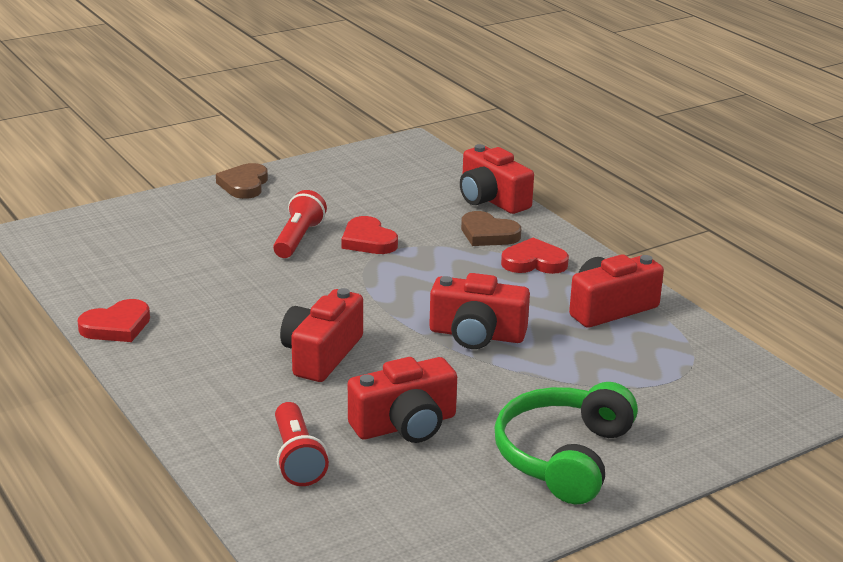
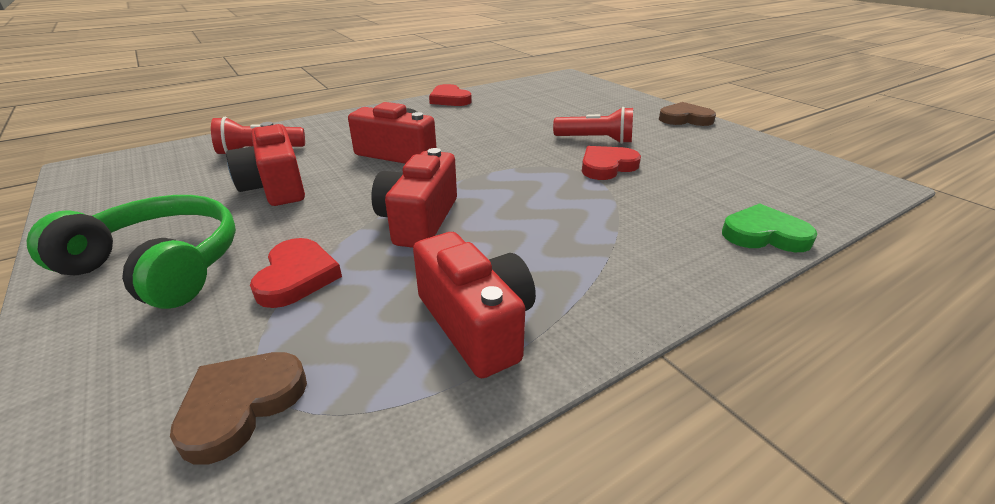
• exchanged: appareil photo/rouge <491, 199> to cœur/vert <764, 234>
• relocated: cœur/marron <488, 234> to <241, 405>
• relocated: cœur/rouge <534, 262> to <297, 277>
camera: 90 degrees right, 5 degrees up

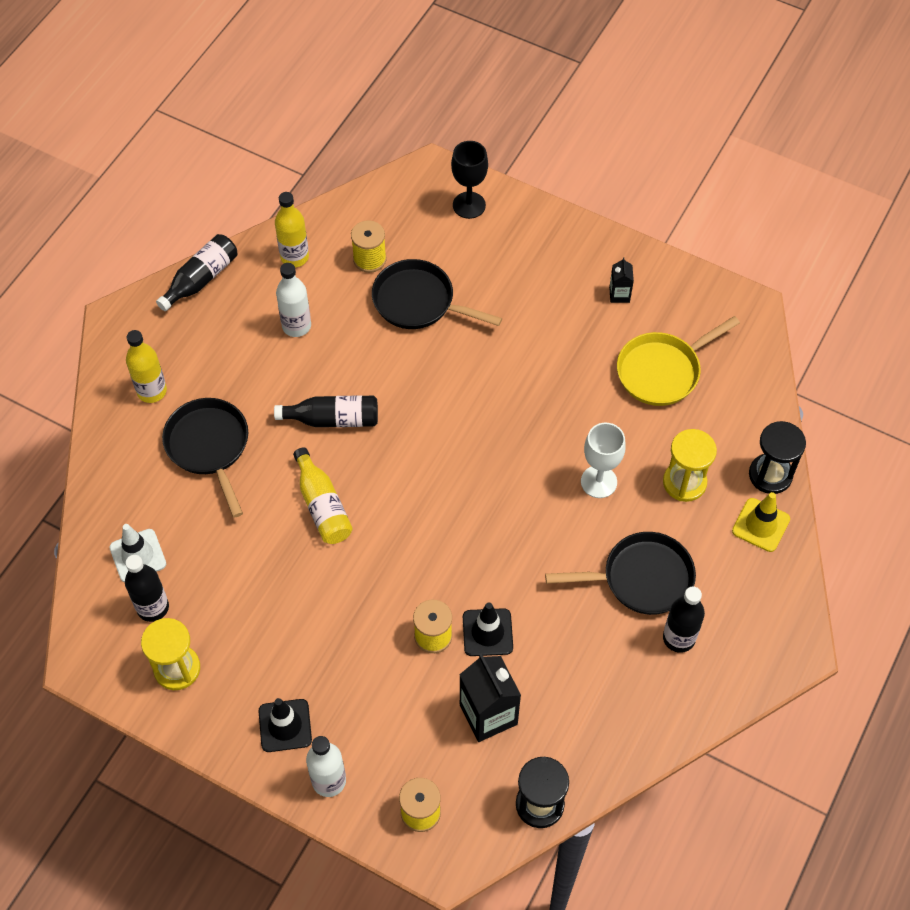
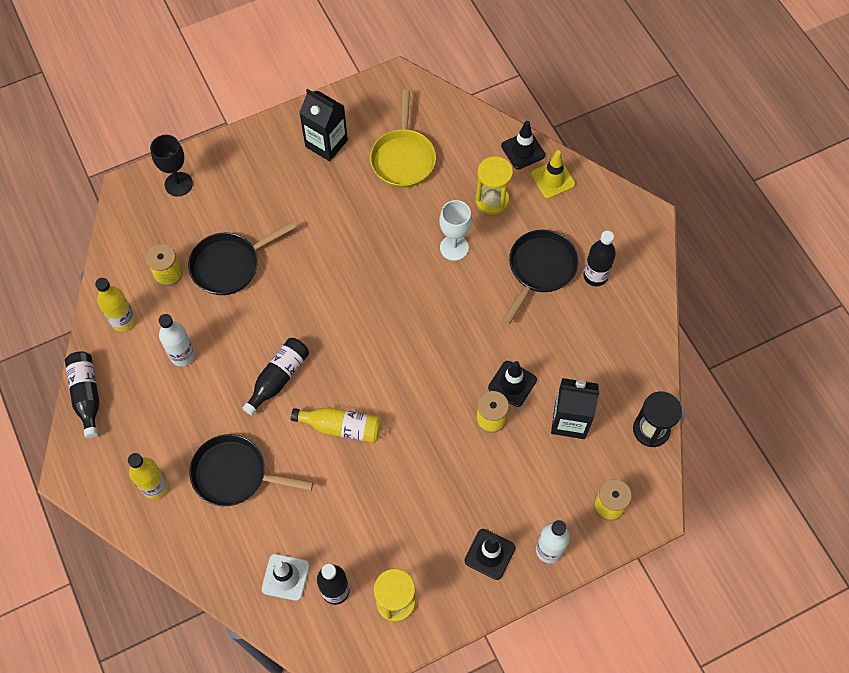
• size: brique de lait/noir <619, 294> = <326, 143> x1.95
• exchanged: sablier/noir <770, 475> to cône de chantier/noir <523, 150>
camera: 55 degrees left, 5 degrees up

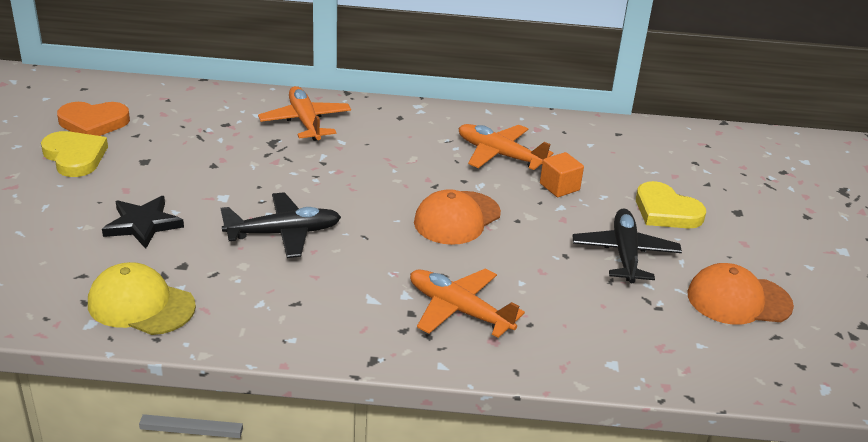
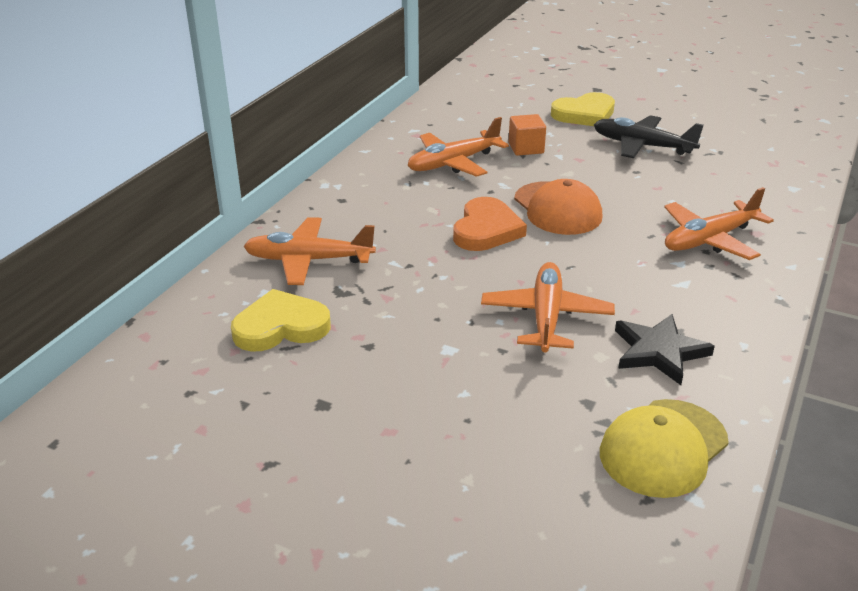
• relocated: cœur/orange <93, 123> to <486, 229>
• relocated: cœur/jaune <75, 157> to <281, 326>
• colour: avion/noir <284, 233> to avion/orange <546, 316>
• relocated: étoile/noir <143, 224> to <659, 352>
• missing: casquette/orange <738, 300>
camera: 65 degrees left, 0 degrees up

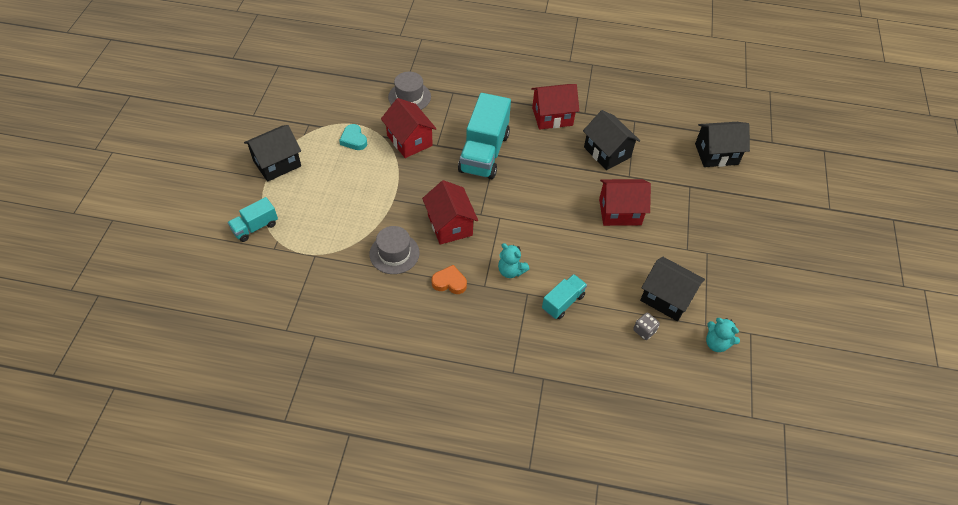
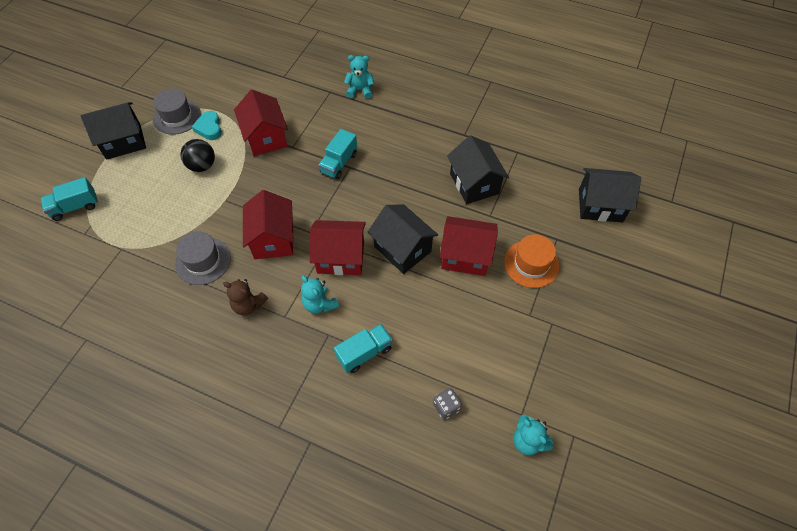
• relocated: chapeau/gris <409, 97> to <177, 117>
• relocated: maison/rouge <552, 116> to <340, 257>
• size: camion/turquoise <484, 153> = <339, 163> x0.52
• relocated: maison/noir <666, 298> to <402, 249>
• exchanged: cœur/orange <449, 282> to ours en peluche/marron <248, 305>
• appeared: ours en peluche/turquoise <360, 90>
• appeared: balle/noir <202, 166>
• appeared: chapeau/orange <531, 264>
camera: 15 degrees right, 5 degrees up

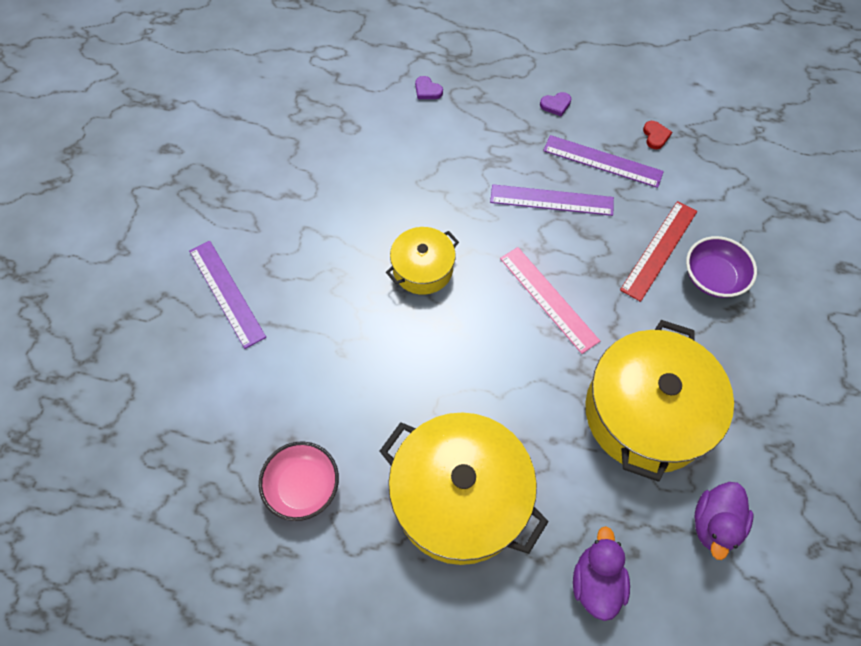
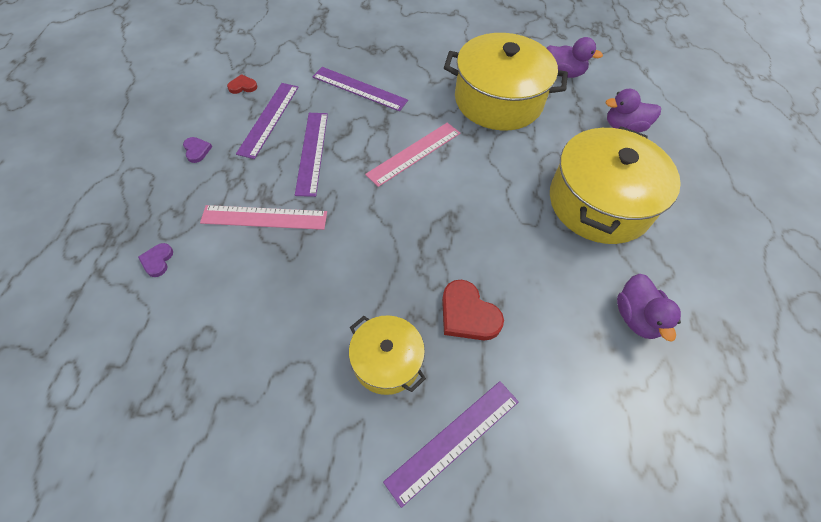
• spun: cœur/violet <427, 90> = <157, 261> 150 degrees clockwise
• colour: règle/rouge <659, 250> to règle/violet <359, 88>
• relocated: marmite/jaune <423, 269> to <387, 361>
• missing: bol/violet <712, 278>
• exchanged: bol/rose <303, 486> to canard/violet <636, 317>
• appeared: règle/rose <264, 217>
• appeared: cœur/rouge <468, 314>
camera: 100 degrees left, 5 degrees down

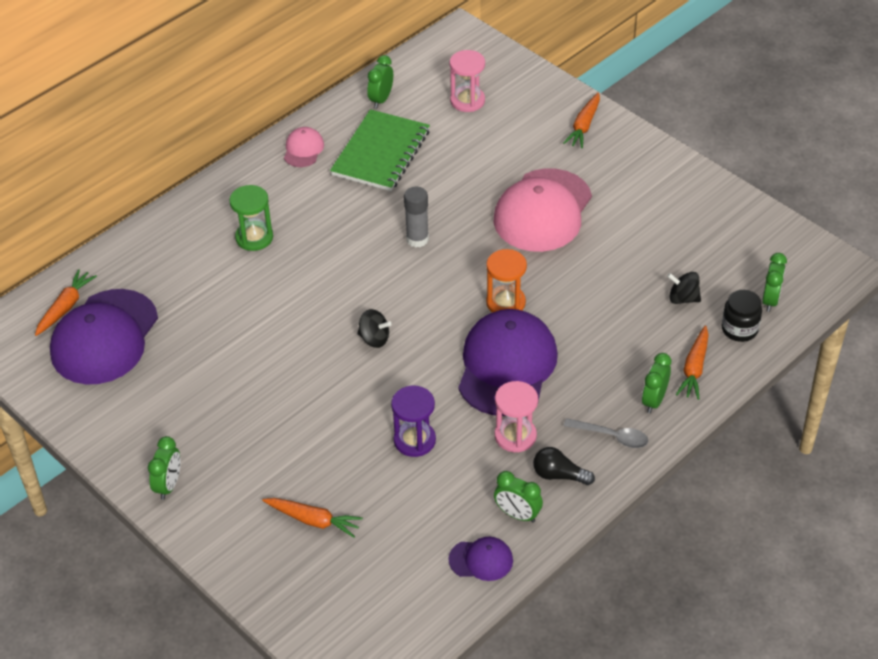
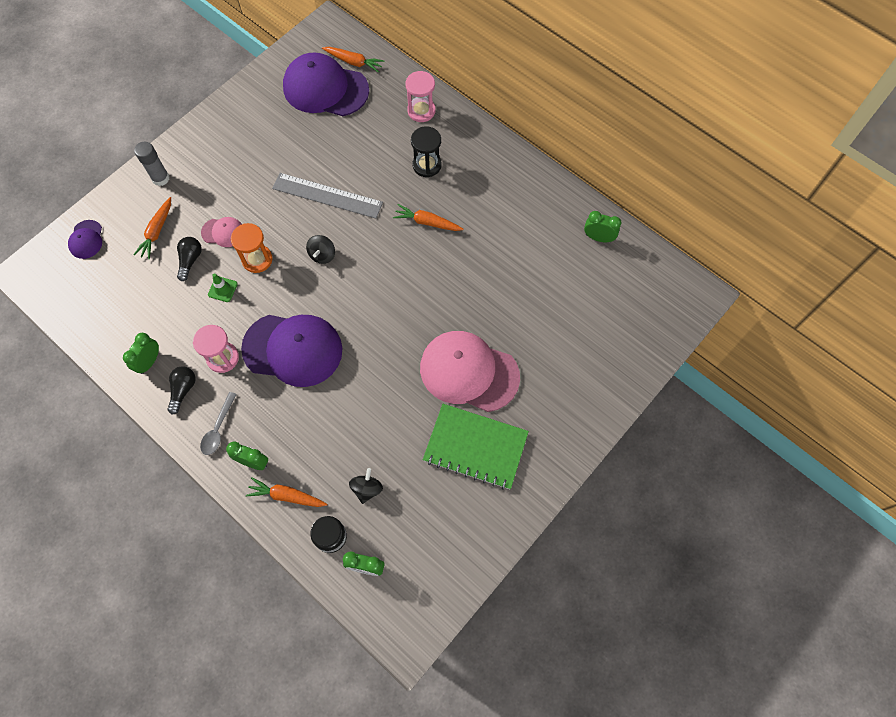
• relocated: sablier/rose <467, 101> to <421, 111>
• relocated: carotte/orange <584, 126> to <427, 222>
• relocated: carnet/vert <381, 153> to <475, 447>
• relocated: casquette/rose <303, 149> to <223, 232>
• colour: sablier/vert <254, 237> to sablier/noir <427, 165>
• relocated: bâton de colle/gris <417, 239> to <160, 178>
• relocated: sablier/orange <505, 303> to <257, 259>
• exchanged: sablier/violet <414, 440> to cône de chantier/vert <222, 289>
• missing: réveil/vert <169, 485>
• relocated: casquette/violet <481, 560> to <86, 239>
• appeared: règle/gris <327, 195>
• appeared: ampoule/noir <190, 260>
camera: 85 degrees right, 20 degrees up

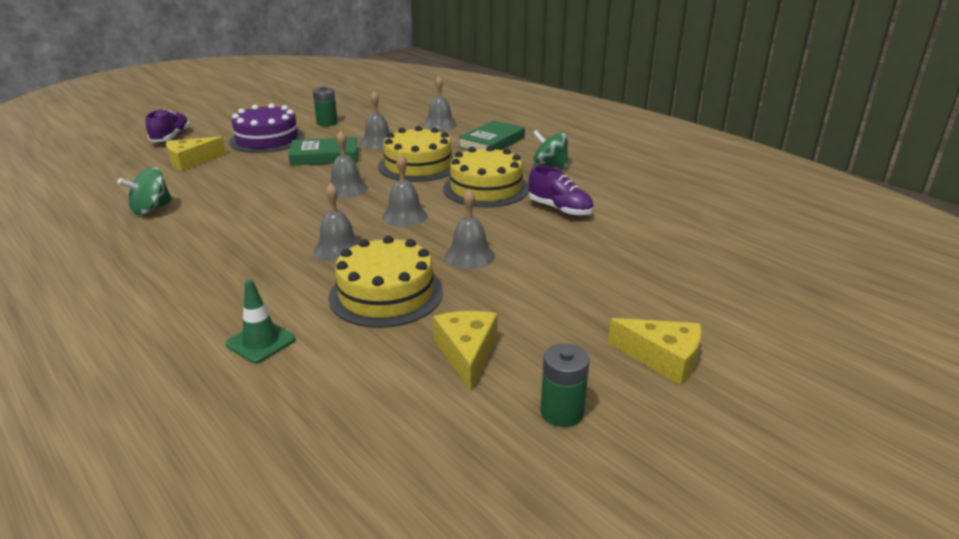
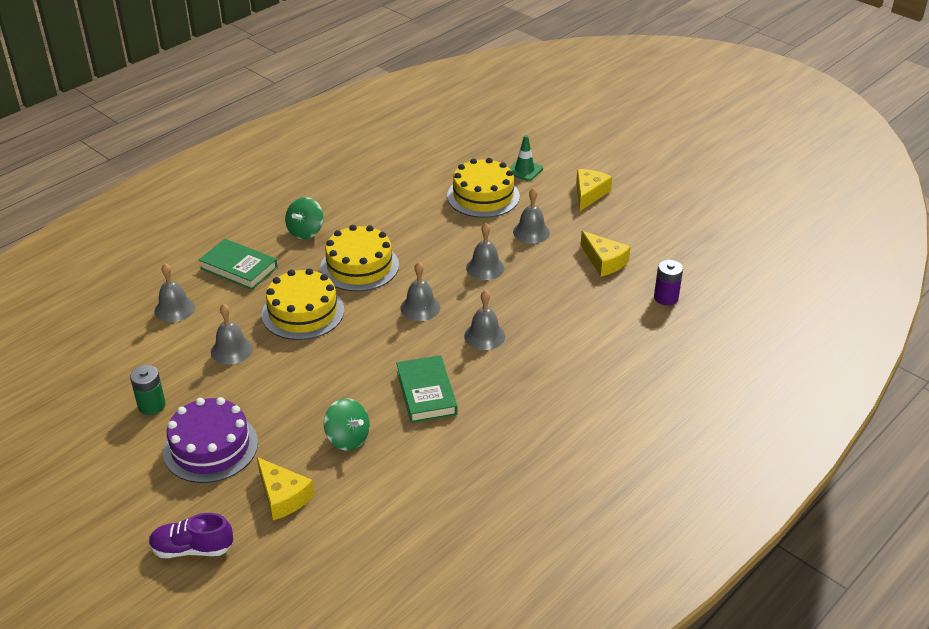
• relocated: cloche/gris <346, 189> to <531, 232>
• relocated: livre/vert <325, 156> to <426, 393>
• missing: chaussure/violet <560, 209>
• relocated: toupie/vert <151, 209> to <348, 438>
• relocated: gâteau/jaune <386, 294> to <483, 196>
• relocated: cône de chantier/vert <261, 342> to <524, 170>
• spun: fromage/jaune <467, 353> = <604, 261> 120 degrees counterclockwise
• missing: pile/vert <562, 412>
• appeared: pile/violet <666, 297>
camera: 95 degrees left, 10 degrees up

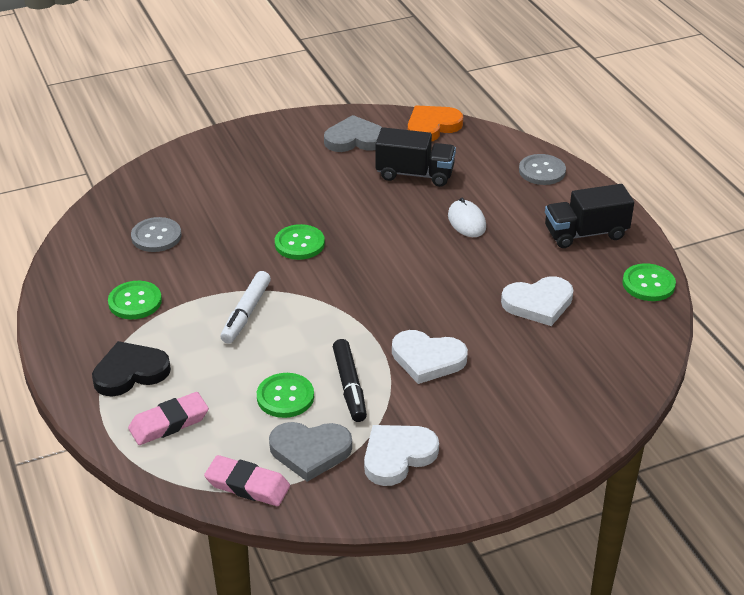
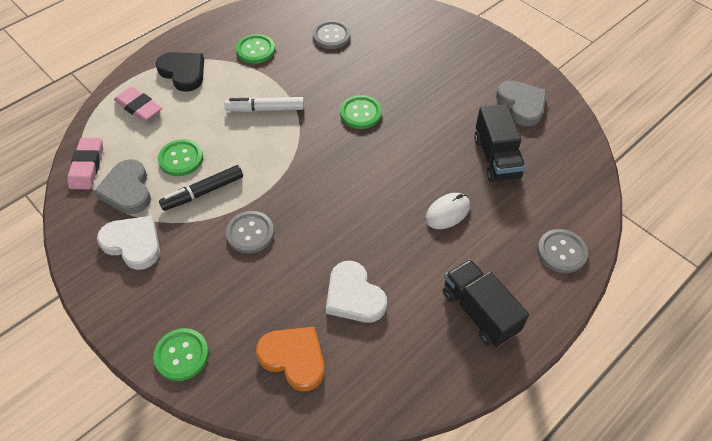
• relocated: cœur/orange <432, 126> to <294, 358>
• relocated: bouton/vert <648, 284> to <181, 355>
• exchanged: cœur/blanc <427, 359> to bouton/gris <250, 233>
camera: 70 degrees right, 15 degrees up

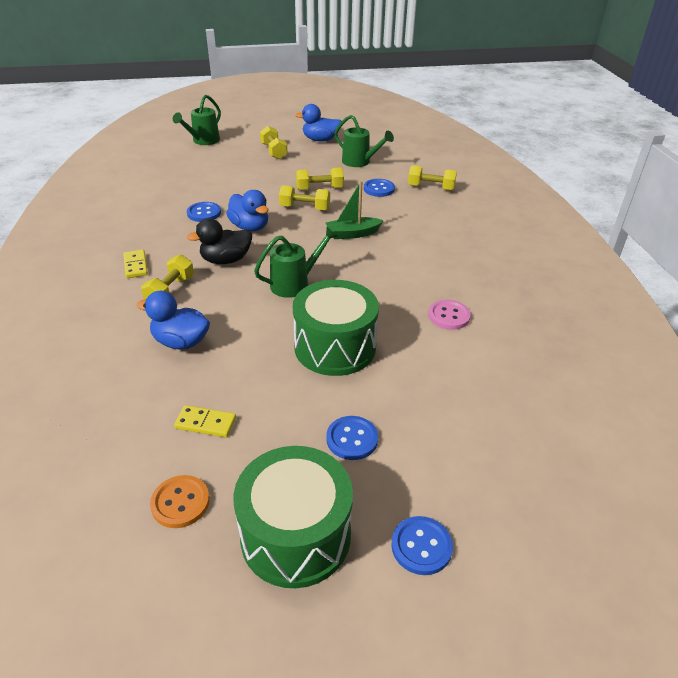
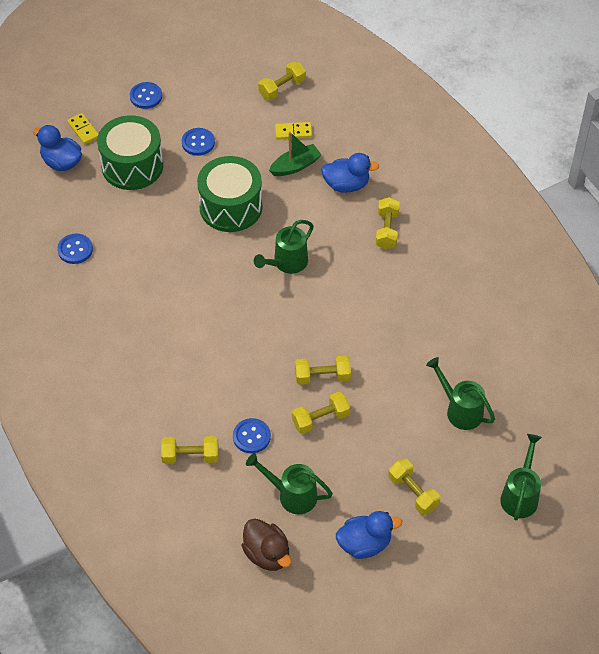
• relocated: bateau/vert <352, 234> to <295, 166>
• relocated: canard/bleu <250, 227> to <61, 162>
• relocated: bouton/bleu <204, 213> to <75, 249>
• missing: canard/noir <226, 260>
• relocated: domino/jaune <136, 265> to <83, 130>
• missing: bouton/rose <449, 316>
• relocated: tambour/vert <296, 535> to <132, 166>
• exchanged: bouton/orange <180, 502> to haltère/jaune <282, 88>
• appeared: arrosoir/vert <460, 410>
• appeared: canard/marron <267, 554>
camera: 165 degrees right, 15 degrees up

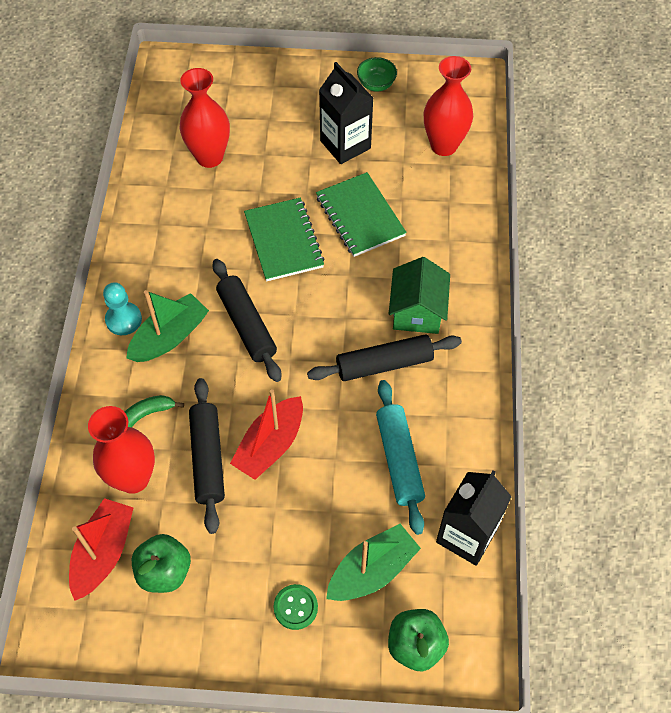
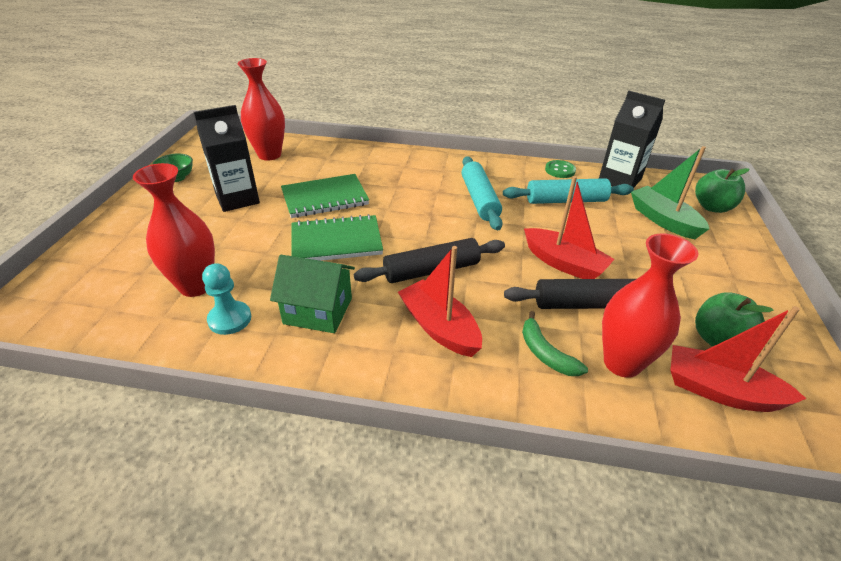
• relocated: maison/vert <417, 311> to <318, 311>
• relocated: pion/turquoise <123, 319> to <230, 319>
• colour: bateau/vert <170, 336> to bateau/rouge <439, 327>
• colour: rouleau à pâtisserie/noir <384, 364> to rouleau à pâtisserie/turquoise <479, 199>
• relocated: bouton/vert <295, 607> to <560, 170>
camera: 85 degrees left, 20 degrees down

